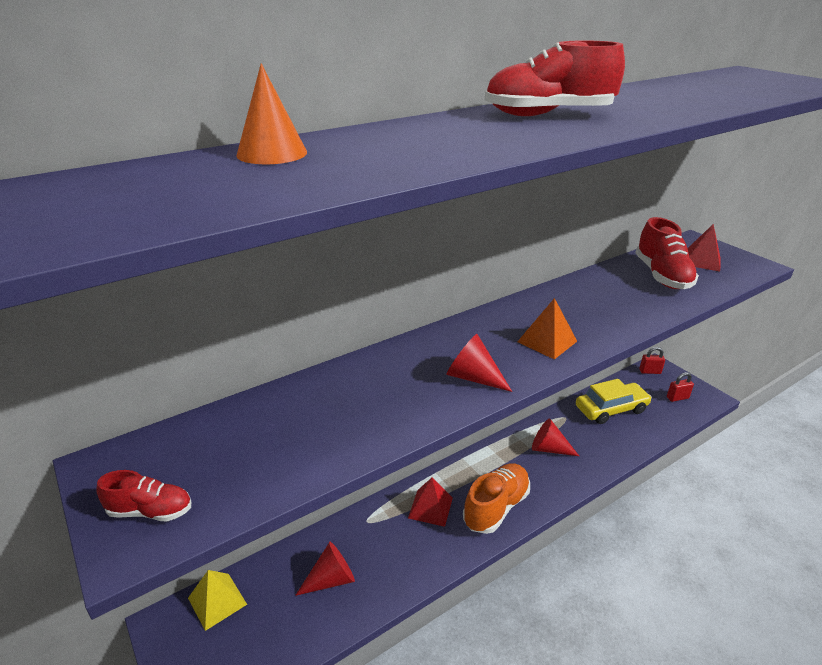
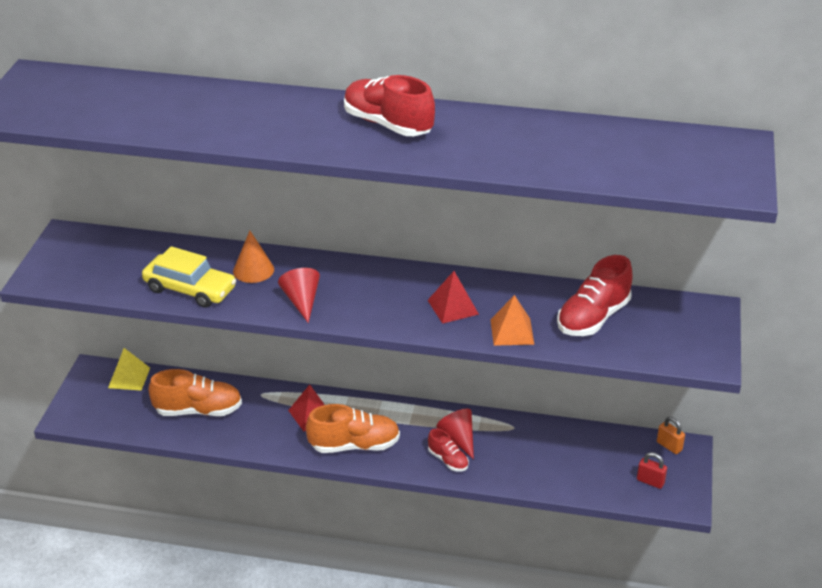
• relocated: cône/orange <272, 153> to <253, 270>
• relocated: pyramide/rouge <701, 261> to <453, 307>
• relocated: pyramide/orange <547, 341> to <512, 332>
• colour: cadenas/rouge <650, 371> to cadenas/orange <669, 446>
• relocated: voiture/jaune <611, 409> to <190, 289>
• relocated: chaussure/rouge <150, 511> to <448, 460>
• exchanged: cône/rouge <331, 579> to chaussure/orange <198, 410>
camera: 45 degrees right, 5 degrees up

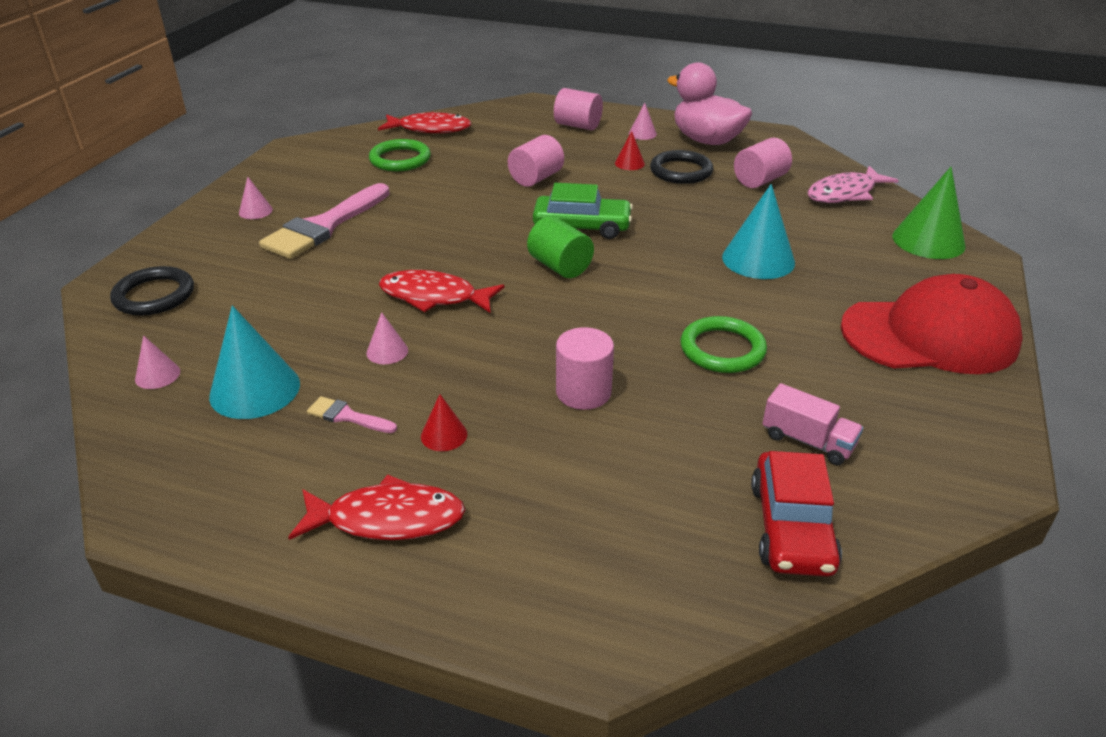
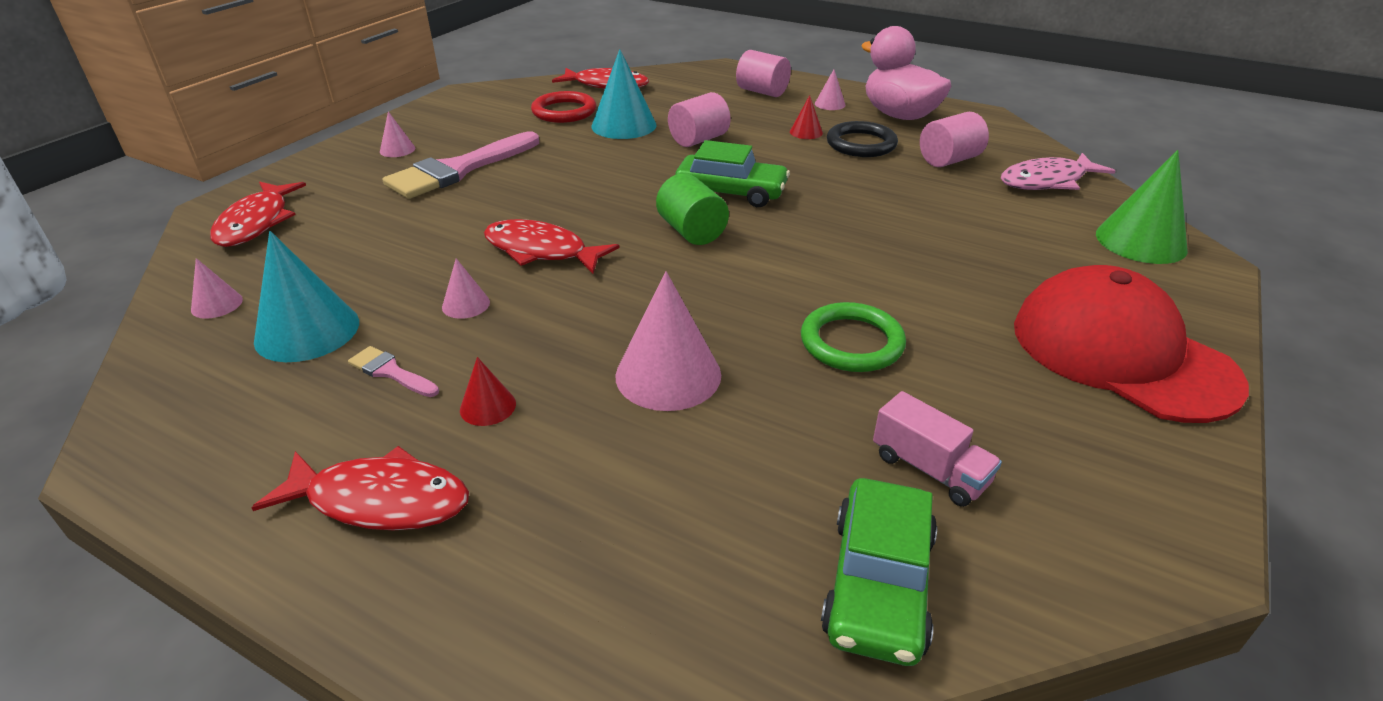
• colour: anneau/vert <400, 159> to anneau/rouge <564, 111>
• relocated: cône/turquoise <758, 259> to <624, 125>
• exchanged: anneau/noir <154, 295> to poisson/rouge <257, 223>
• spun: casquette/rouge <930, 335> = <1121, 353> 135 degrees counterclockwise
• exchanged: cylindre/rose <583, 392> to cône/rose <668, 375>
• colour: voiture/rouge <792, 527> to voiture/vert <878, 583>
camera: 10 degrees right, 0 degrees up

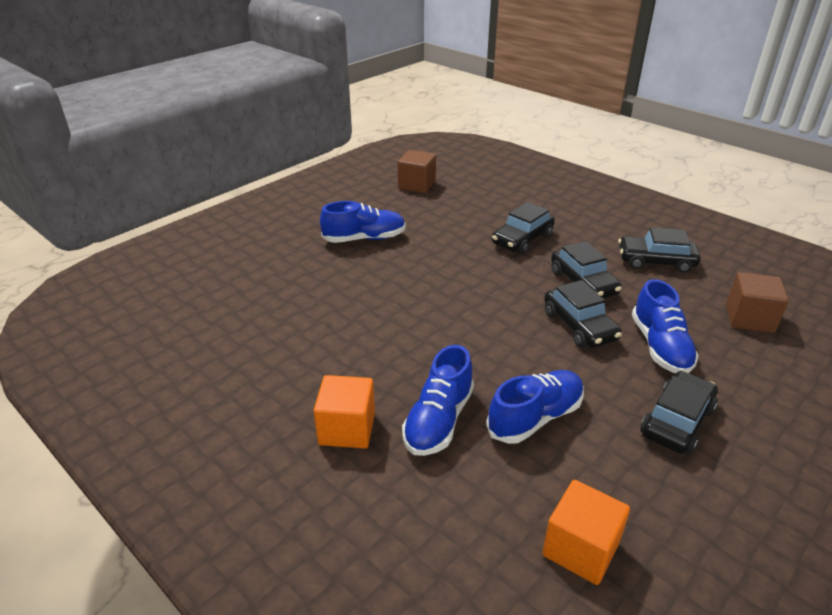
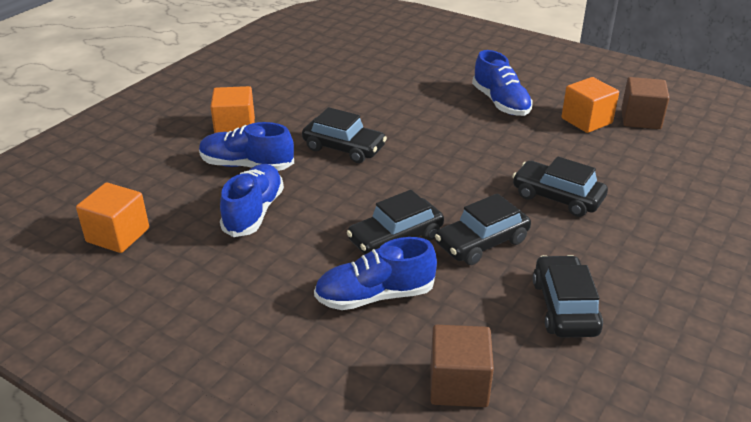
• spun: chaussure/bleu <535, 418> = <254, 212> 120 degrees counterclockwise
• relocated: voiture/noir <676, 421> to <344, 148>
• appeared: cube/orange <586, 121>
camera: 80 degrees right, 0 degrees up

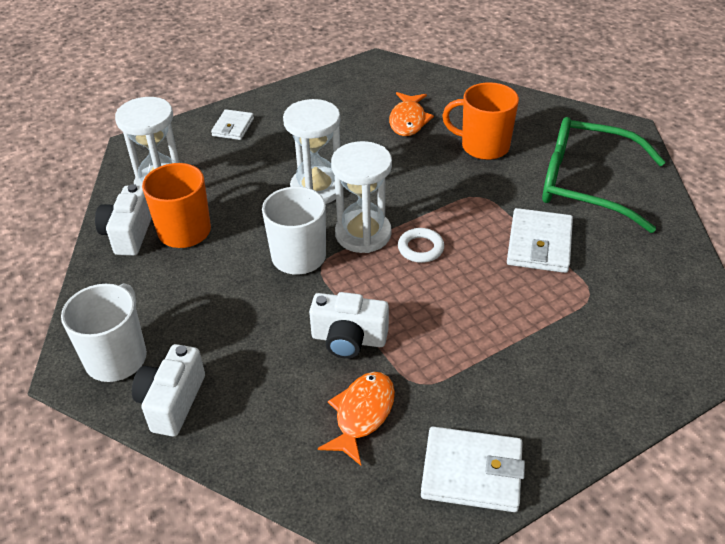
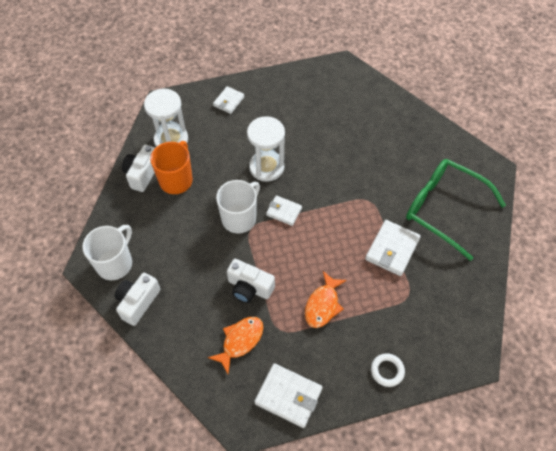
• missing: tasse/orange <483, 146>
• relocated: poisson/orange <408, 120> to <323, 305>
• exchanged: sablier/blanc <363, 234> to portefeuille/blanc <284, 211>
• relocated: anneau/blanc <420, 248> to <387, 371>
camera: 15 degrees right, 15 degrees up

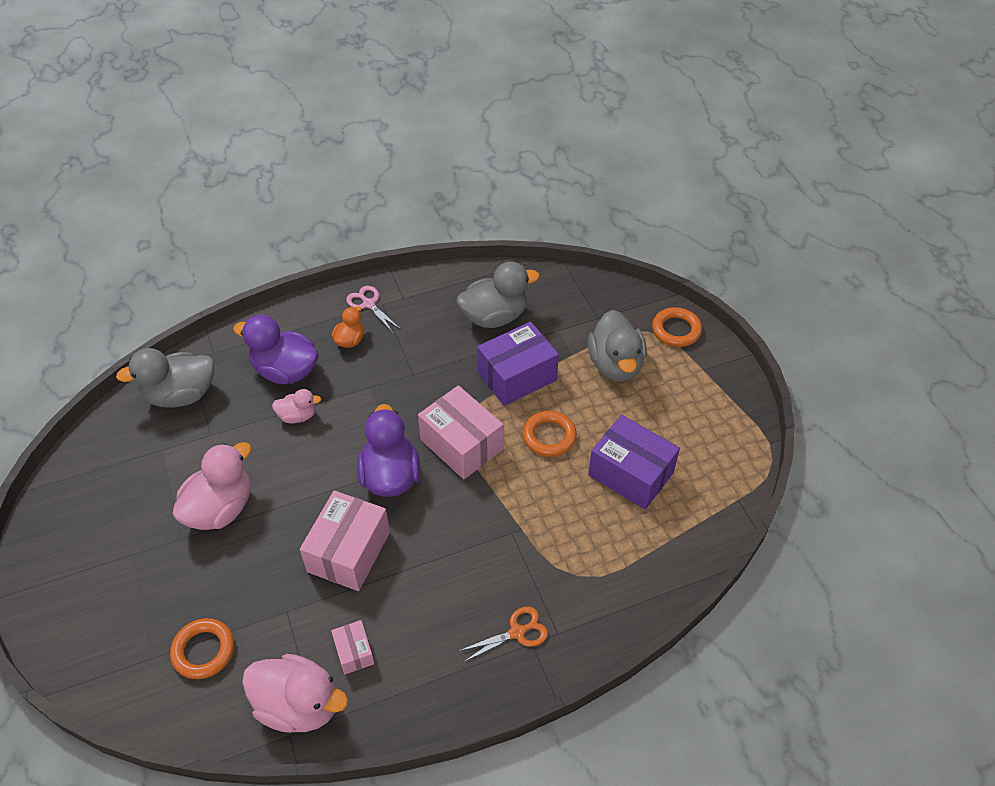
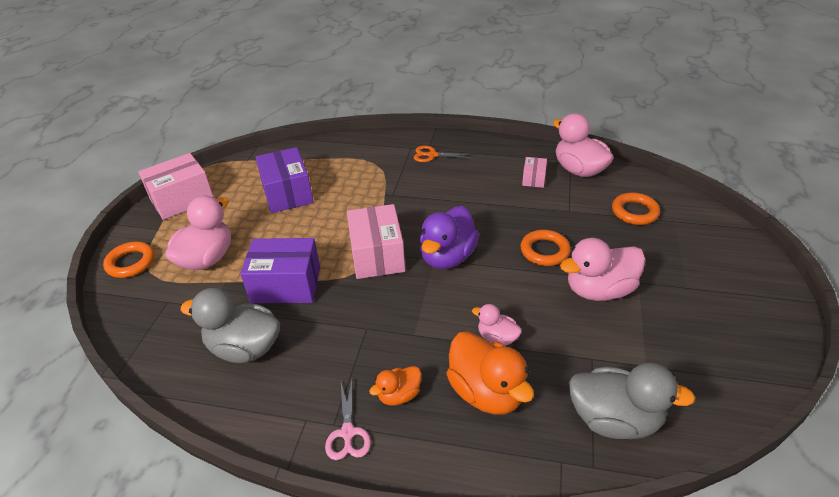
• colour: canard/gris <615, 365> to canard/rose <207, 259>
• colour: canard/violet <285, 371> to canard/orange <486, 392>
• relocated: anneau/orange <549, 436> to <544, 251>
• relocated: boîte/rose <349, 552> to <182, 199>
camera: 145 degrees left, 10 degrees down

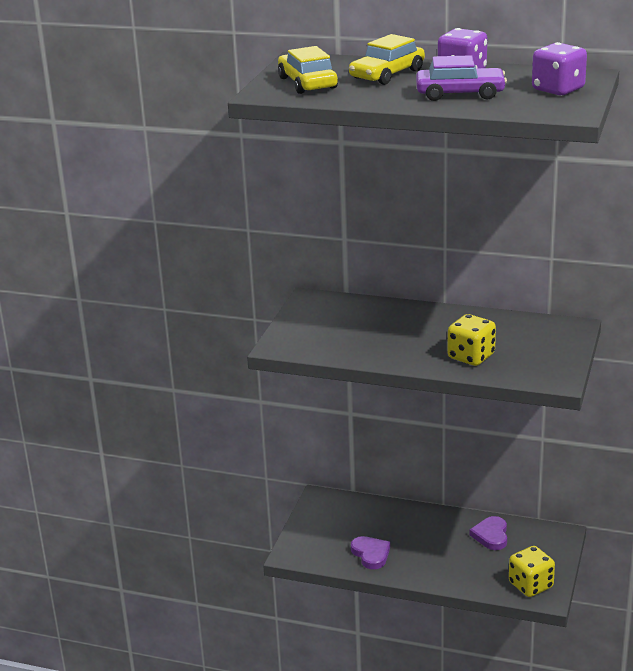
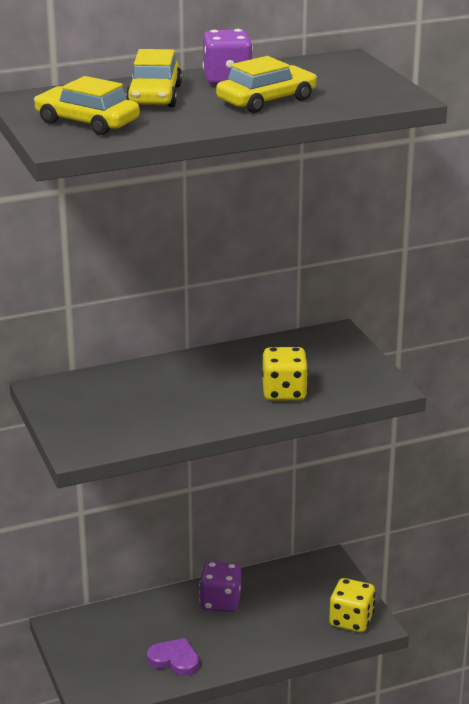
• relocated: dé/violet <558, 89> to <220, 602>
• colour: voiture/violet <460, 94> to voiture/jaune <266, 100>
• missing: cœur/violet <491, 535>
camera: 40 degrees left, 0 degrees up

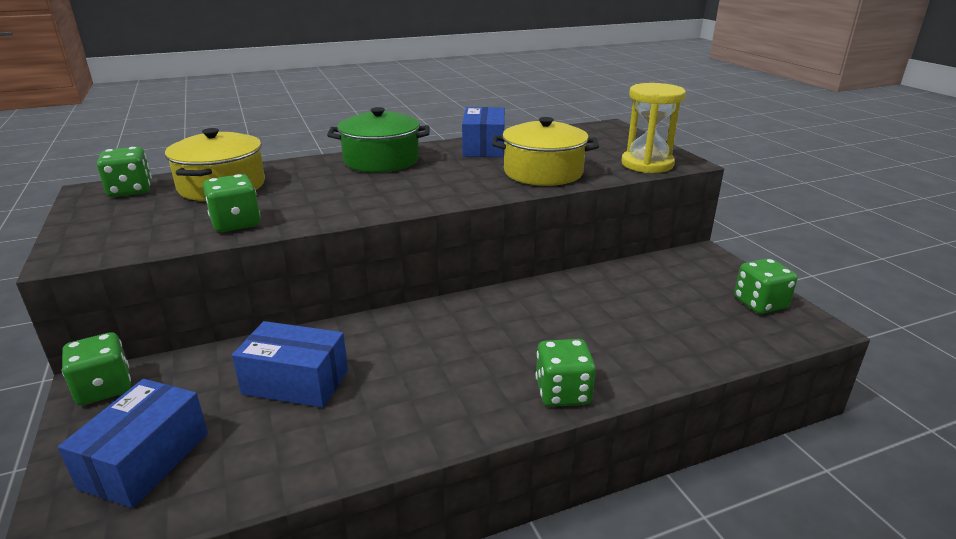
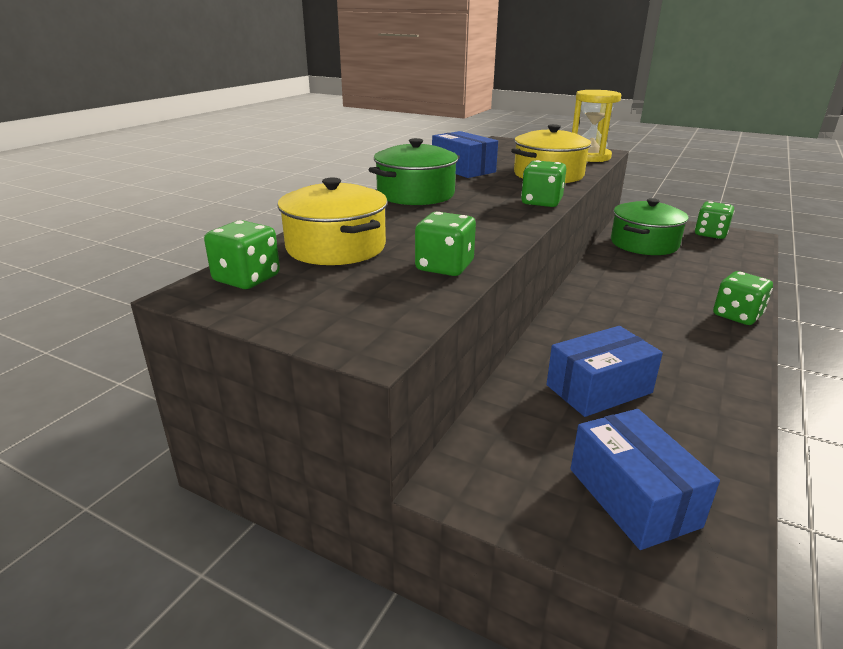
• relocated: dé/vert <104, 388> to <541, 202>
• appeared: marmite/vert <644, 244>
camera: 40 degrees left, 0 degrees up

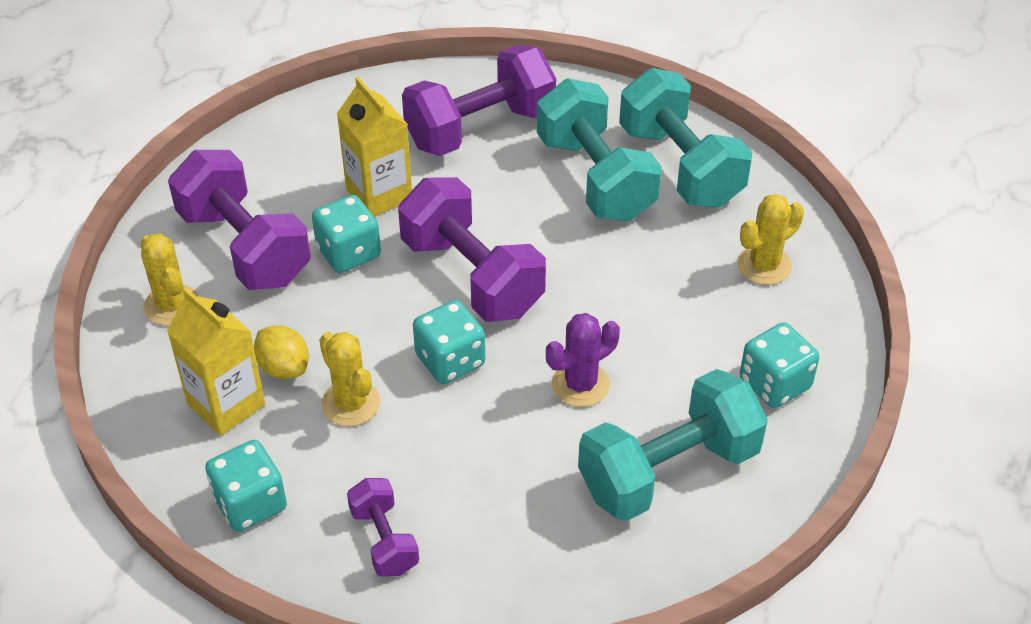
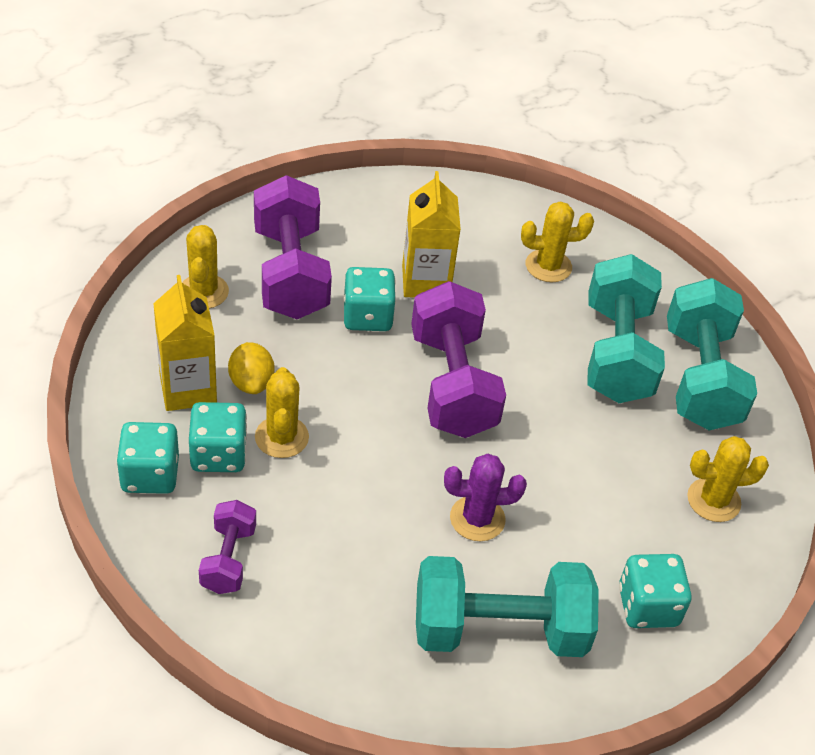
• exchanged: haltère/violet <480, 128> to cactus/jaune <548, 266>
• relocated: dé/turquoise <450, 360> to <218, 454>
camera: 25 degrees right, 0 degrees up

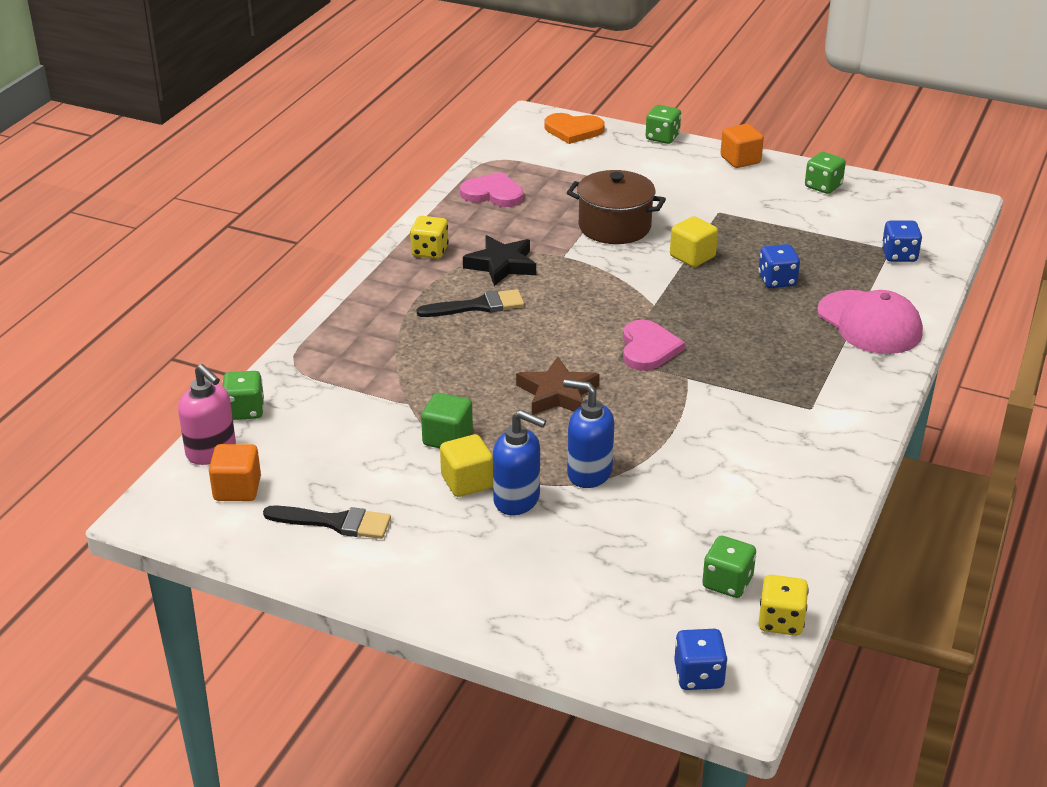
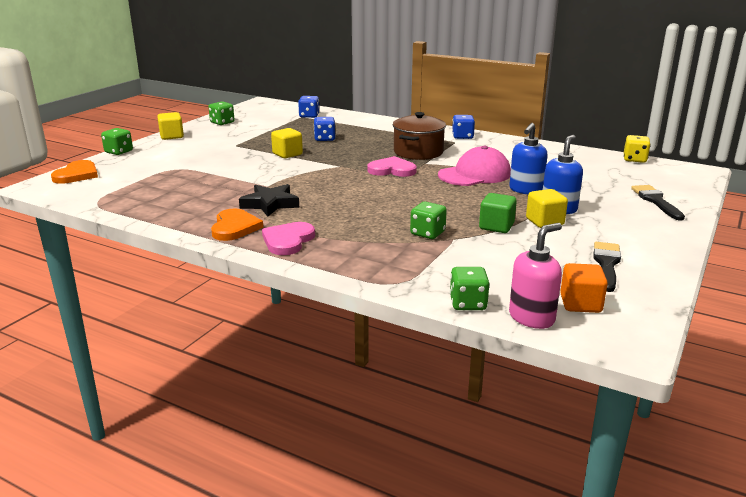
• colour: cube/orange <740, 160> to cube/jaune <171, 136>
• relocated: marmite/marron <614, 227> to <418, 152>
• relocated: cœur/rose <493, 193> to <288, 241>
• exchanged: dé/jaune <429, 251> to cœur/orange <234, 227>
• relocated: pinceau/noir <478, 306> to <656, 201>
• relocated: casquette/rose <869, 323> to <475, 174>
• missing: étoile/marron <557, 394>
• relocated: dé/vert <727, 583> to <427, 233>
• relocated: dé/bleu <698, 676> to <462, 137>
camera: 85 degrees left, 10 degrees down

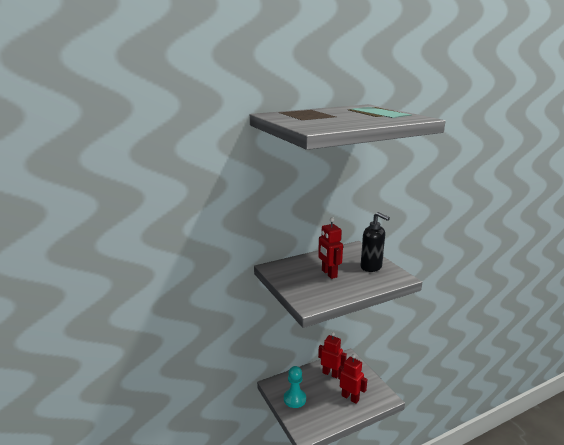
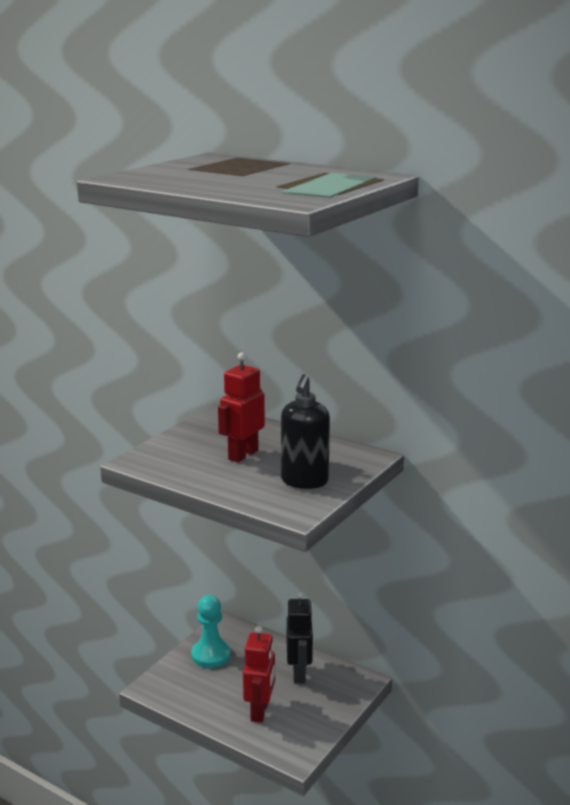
• colour: robot/rouge <330, 374> to robot/noir <299, 673>
camera: 60 degrees right, 0 degrees up

